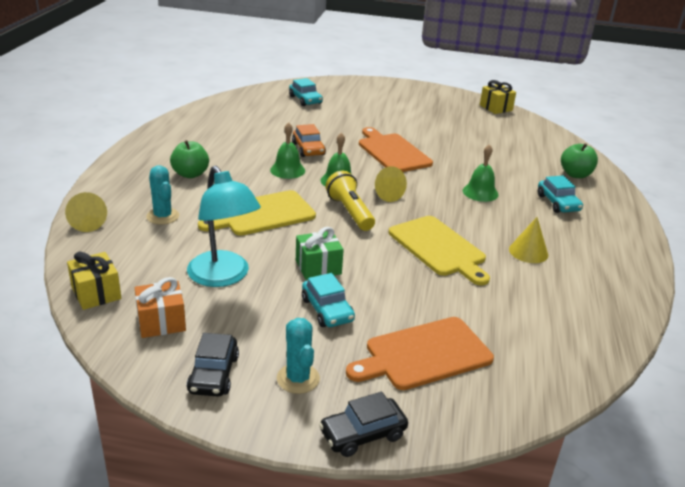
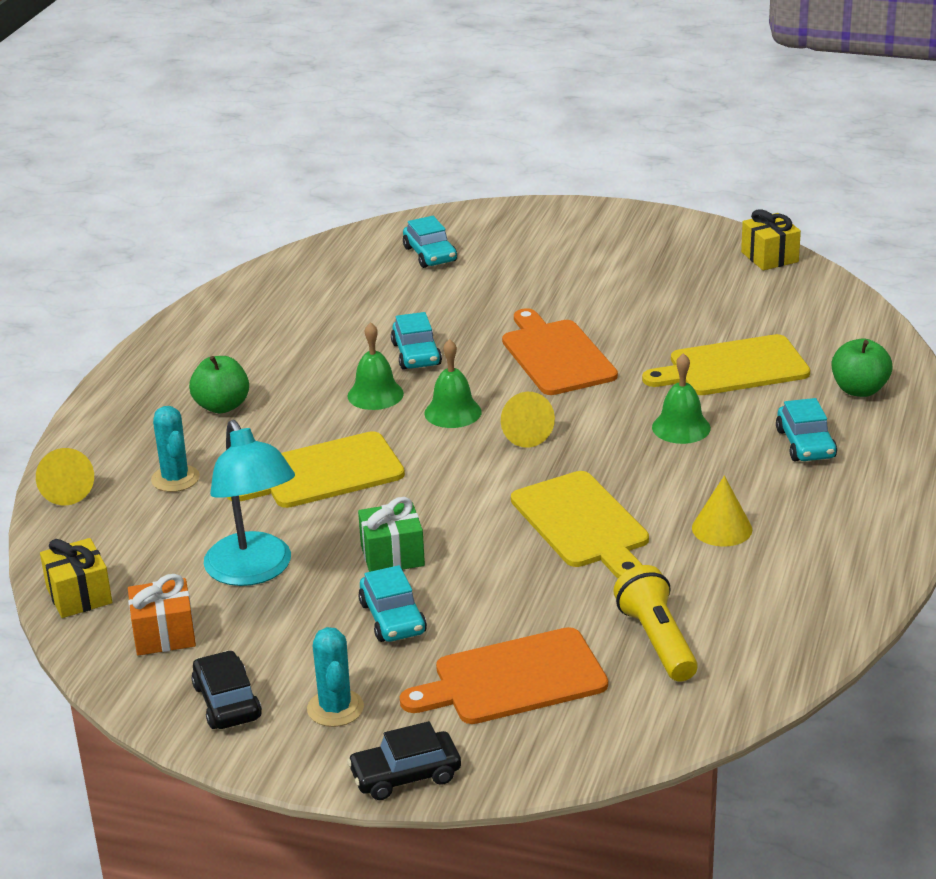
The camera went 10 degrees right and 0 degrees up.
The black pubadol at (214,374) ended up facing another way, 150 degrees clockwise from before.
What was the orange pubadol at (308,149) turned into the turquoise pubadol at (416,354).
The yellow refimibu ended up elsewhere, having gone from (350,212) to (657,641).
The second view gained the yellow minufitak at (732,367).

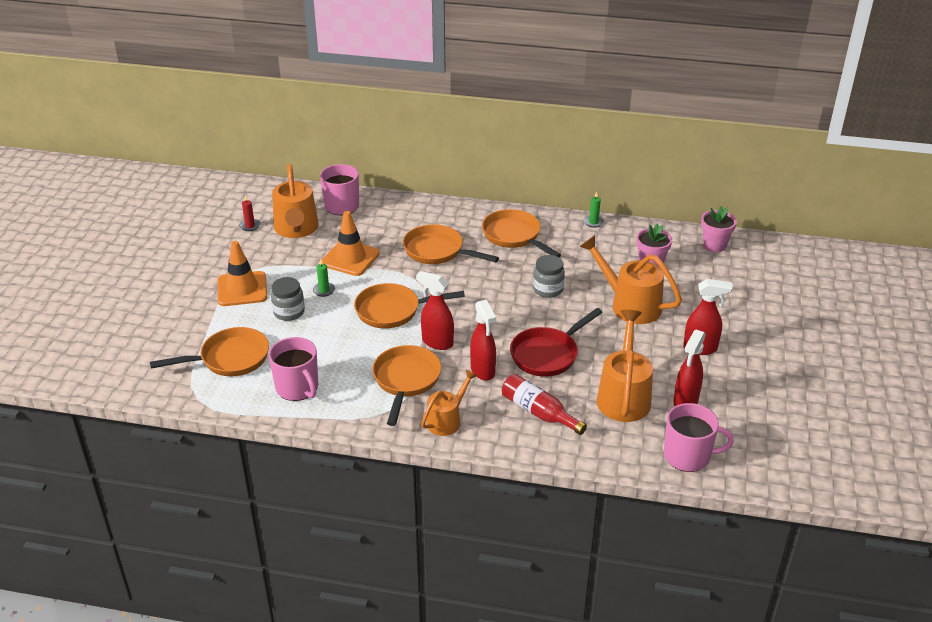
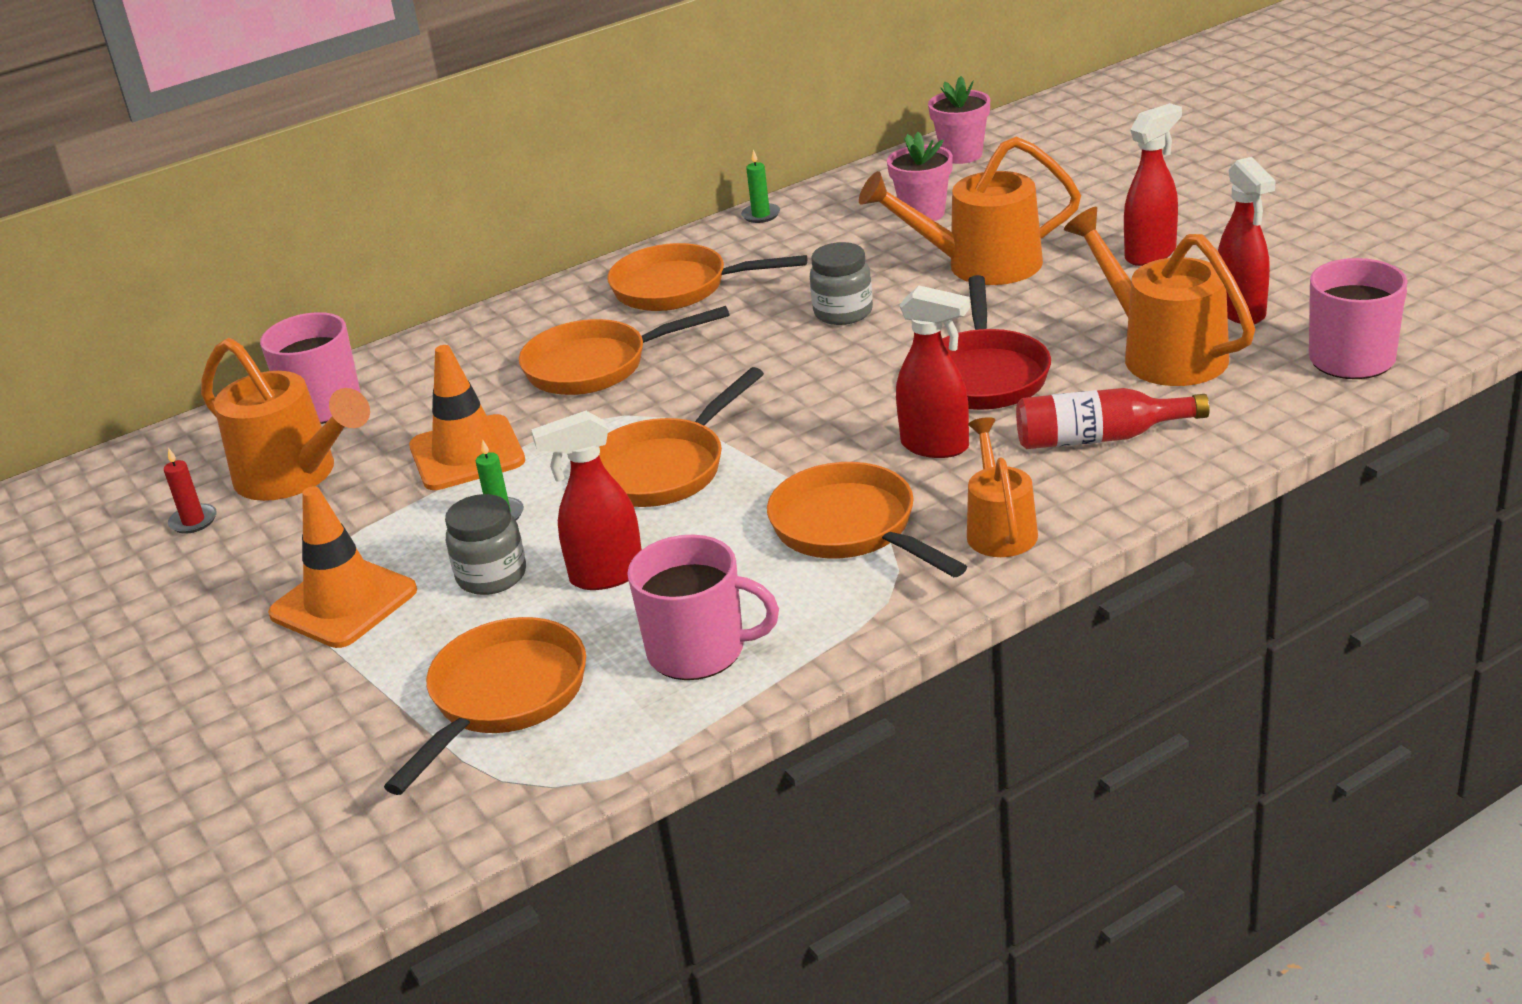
The camera went 40 degrees left and 5 degrees down.
The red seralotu ended up elsewhere, having gone from (437,342) to (606,576).

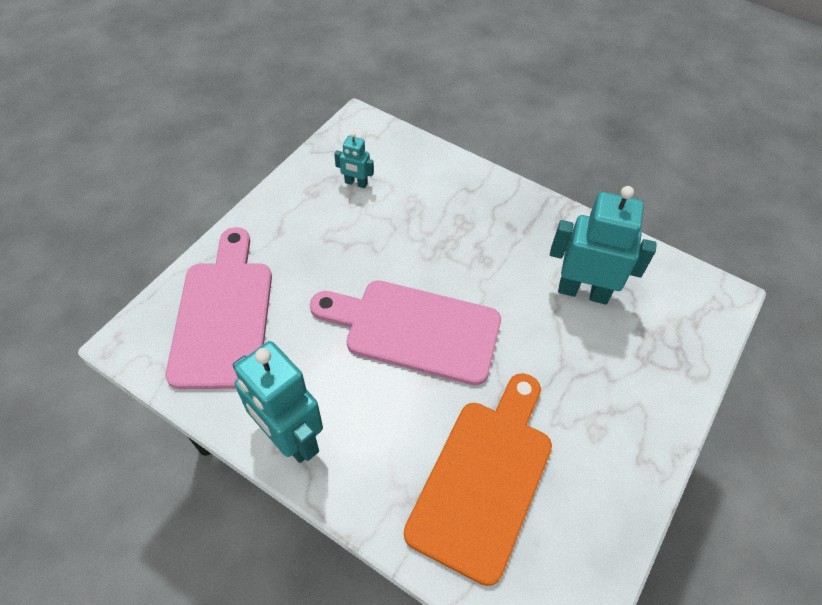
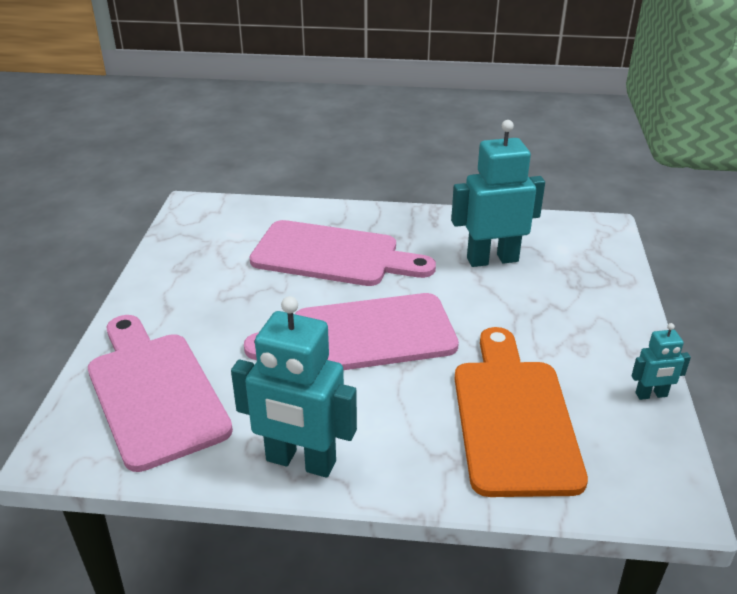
The camera went 25 degrees left and 20 degrees down.
The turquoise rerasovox ended up elsewhere, having gone from (356,183) to (651,395).
The second view gained the pink minufitak at (333,255).

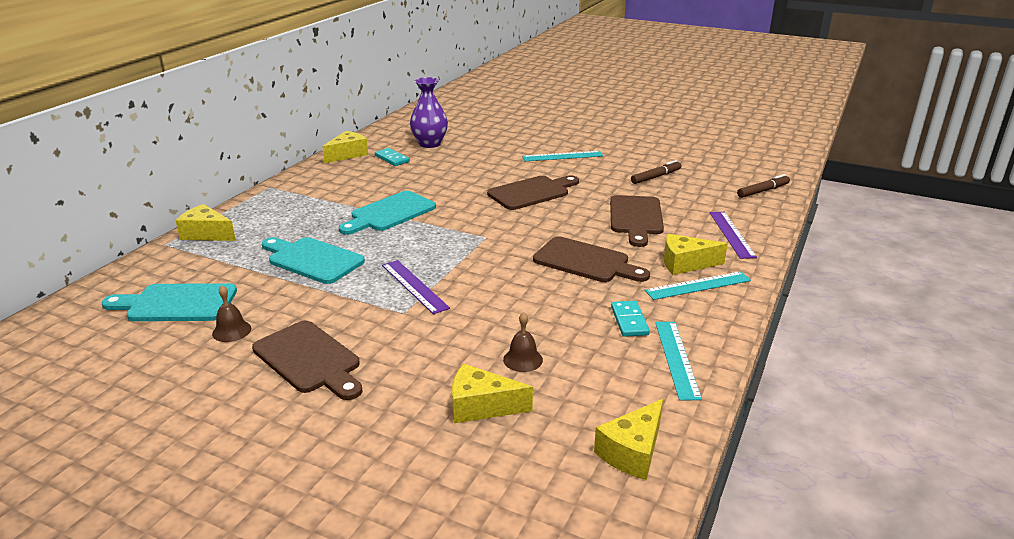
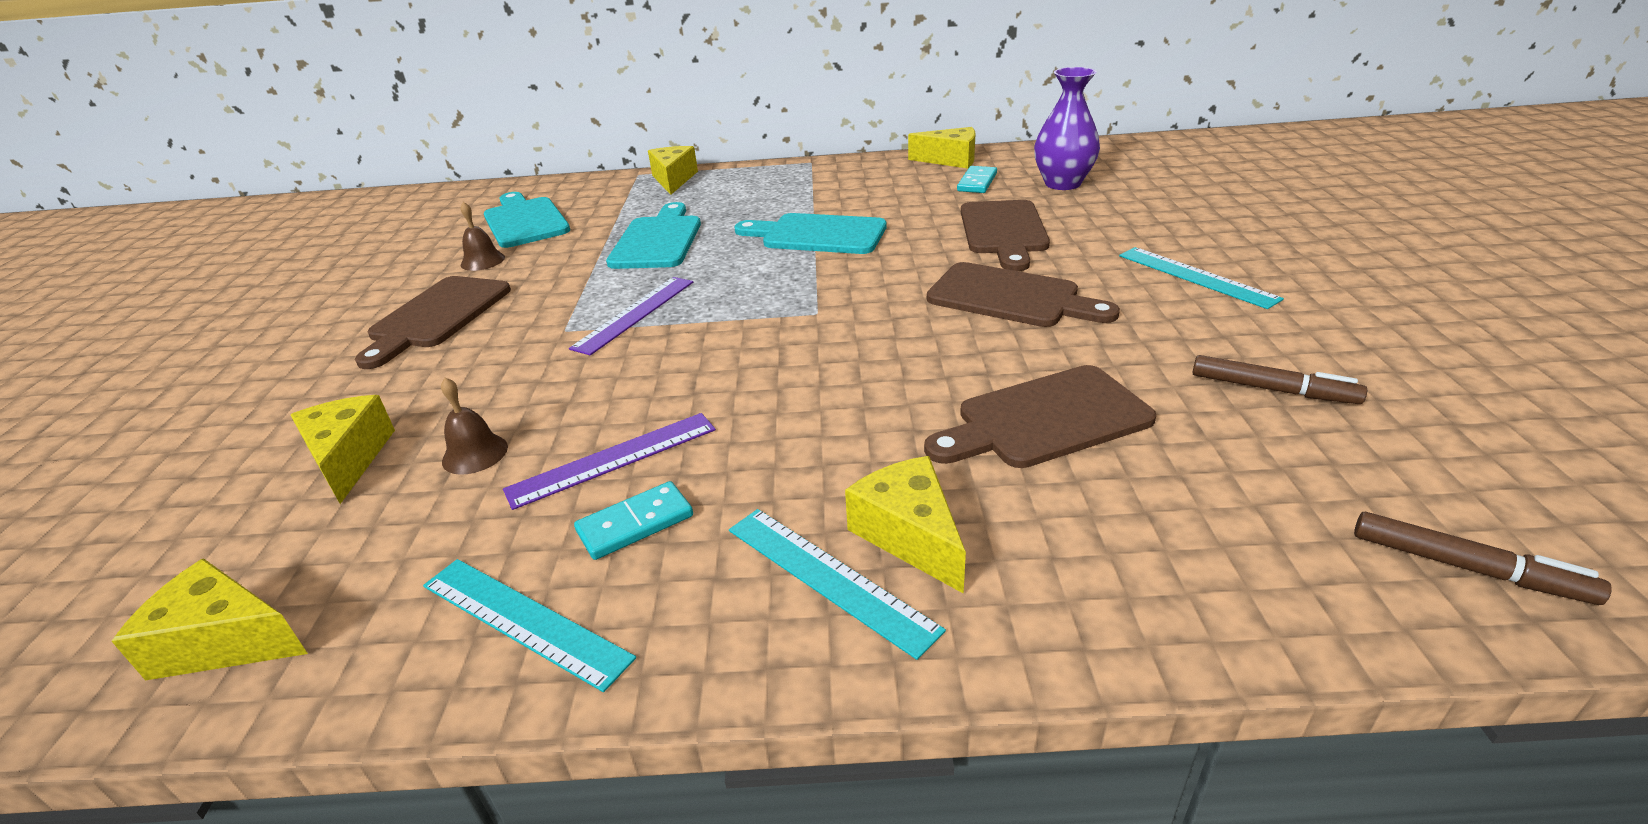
The camera went 65 degrees right and 5 degrees up.
The brown minufitak ended up elsewhere, having gone from (585,261) to (1003,231).
The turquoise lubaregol at (677,359) ended up facing another way, 60 degrees clockwise from before.
The purple lubaregol ended up elsewhere, having gone from (731,234) to (613,459).

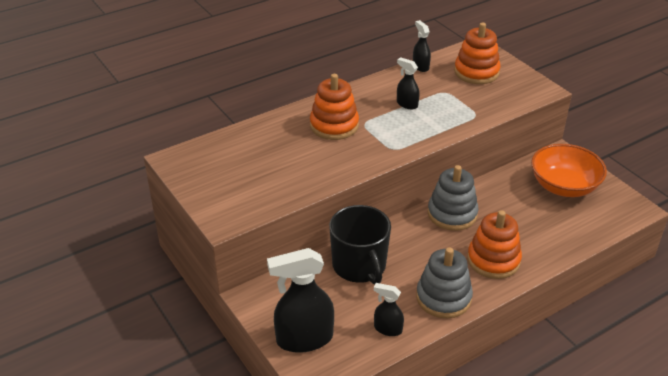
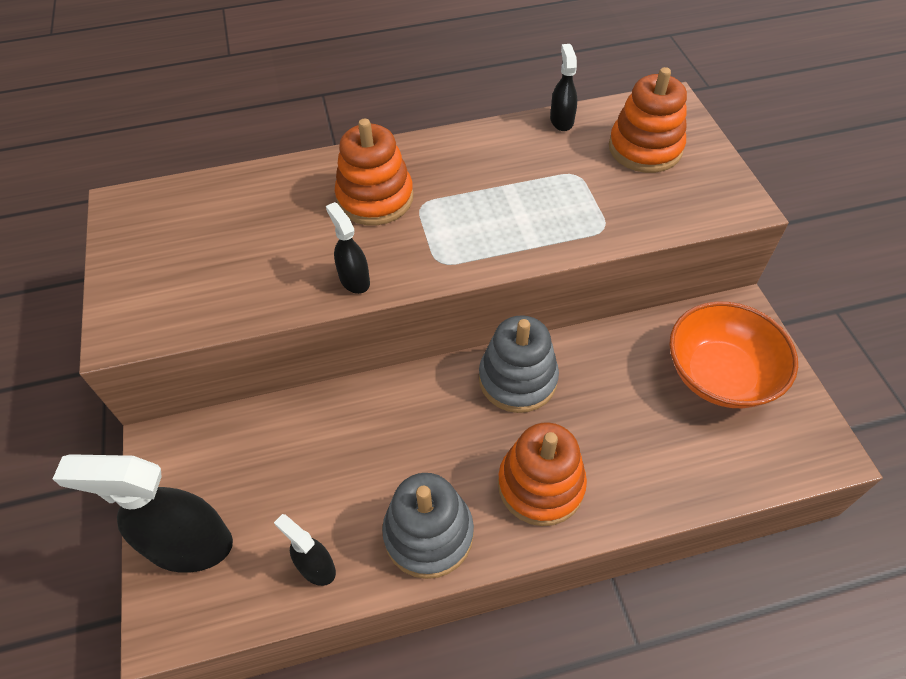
The camera went 20 degrees right and 15 degrees up.
The second view lost the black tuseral at (360,266).
The black seralotu ended up elsewhere, having gone from (407,104) to (354,279).

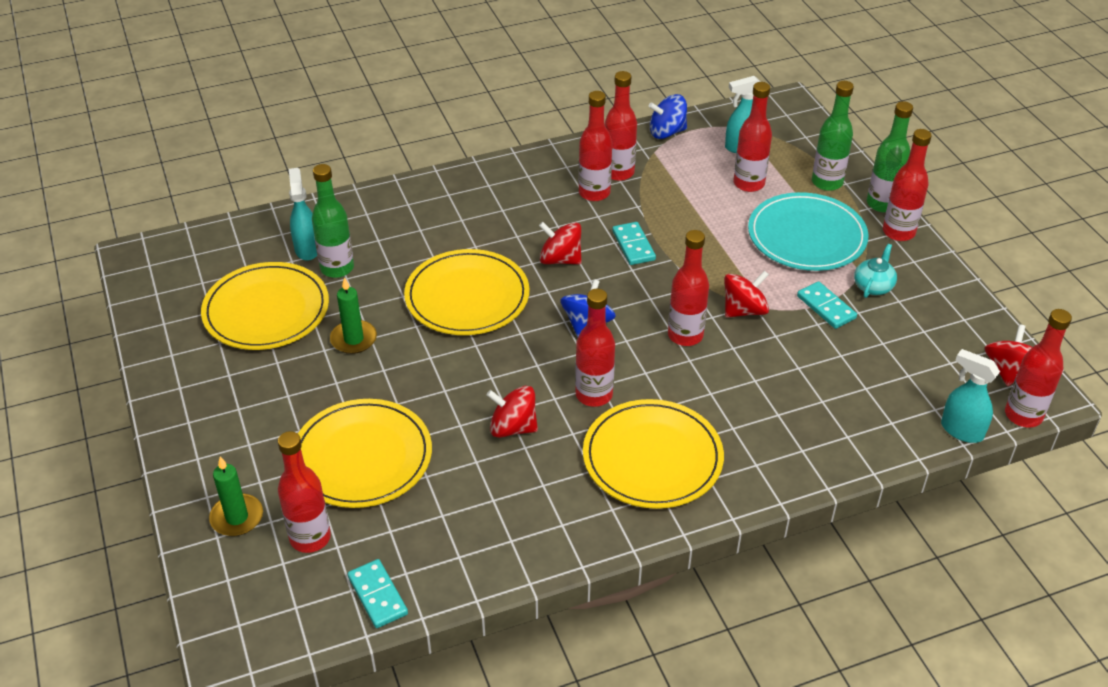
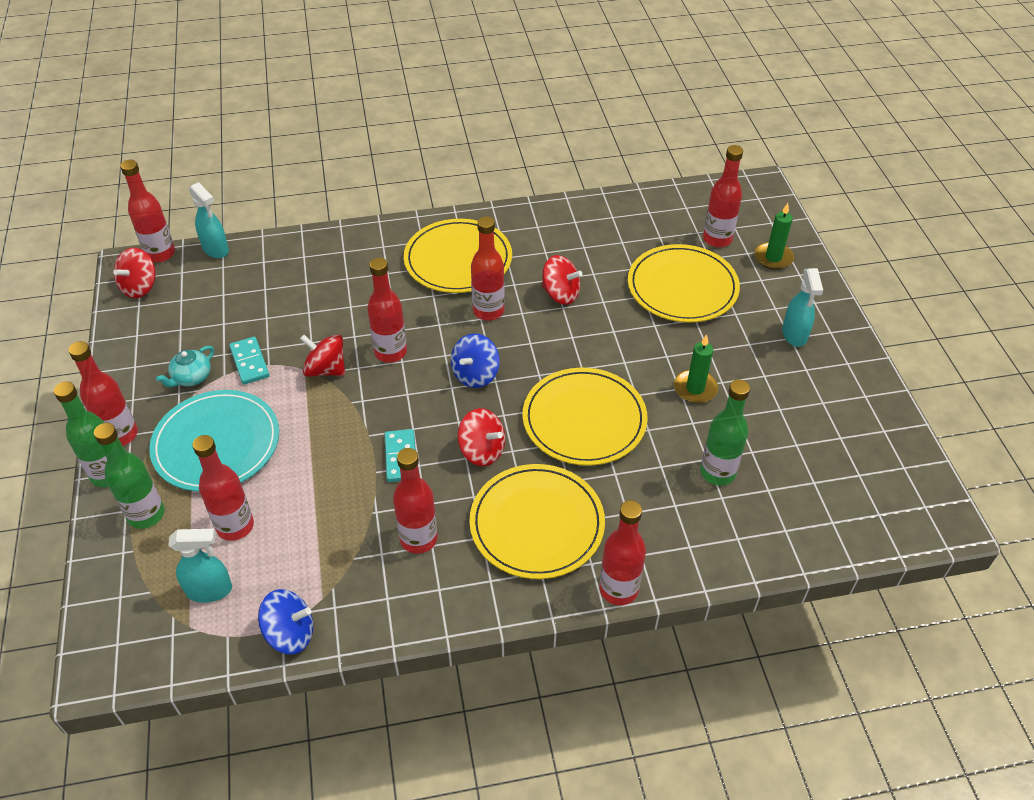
The camera went 170 degrees left and 5 degrees up.
The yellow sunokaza ended up elsewhere, having gone from (266,310) to (537,524).
The turquoise seralotu ended up elsewhere, having gone from (307,249) to (794,335).
The second view lost the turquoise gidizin at (378,595).
The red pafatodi ended up elsewhere, having gone from (618,172) to (618,589).
The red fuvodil at (744,310) ended up facing another way, 45 degrees clockwise from before.

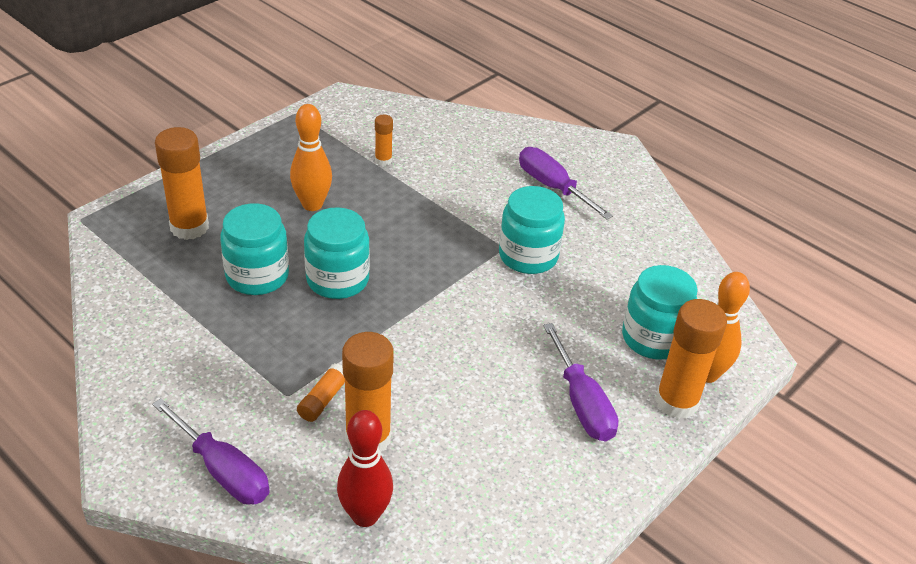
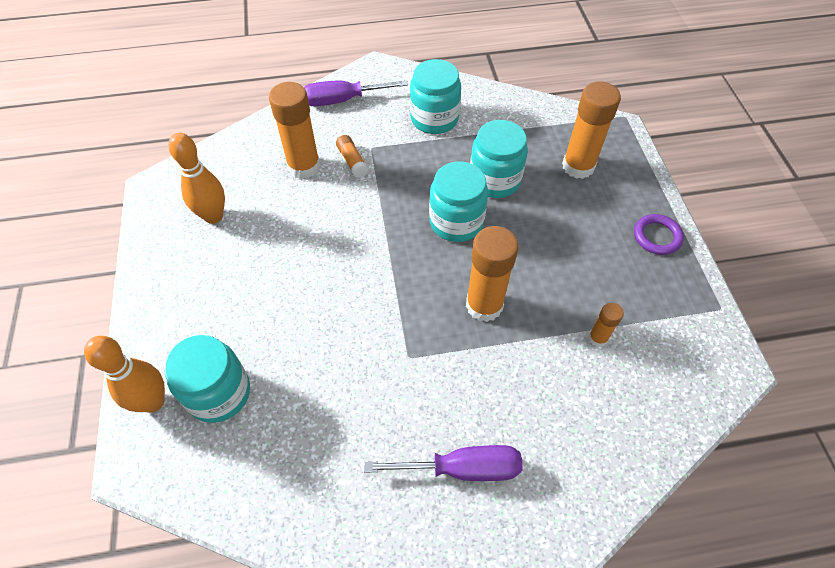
The camera went 130 degrees right and 15 degrees up.
The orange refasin ended up elsewhere, having gone from (312,204) to (213,216).
The second view lost the red refasin at (365,515).
The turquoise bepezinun ended up elsewhere, having gone from (528,256) to (434,119).
The second view lost the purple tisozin at (582,403).
The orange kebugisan ended up elsewhere, having gone from (676,402) to (484,305).
The second view gained the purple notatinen at (657,236).

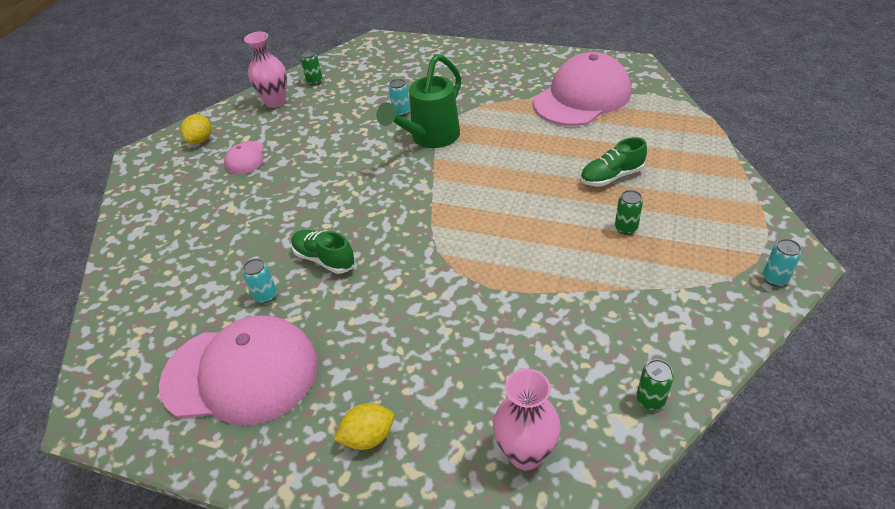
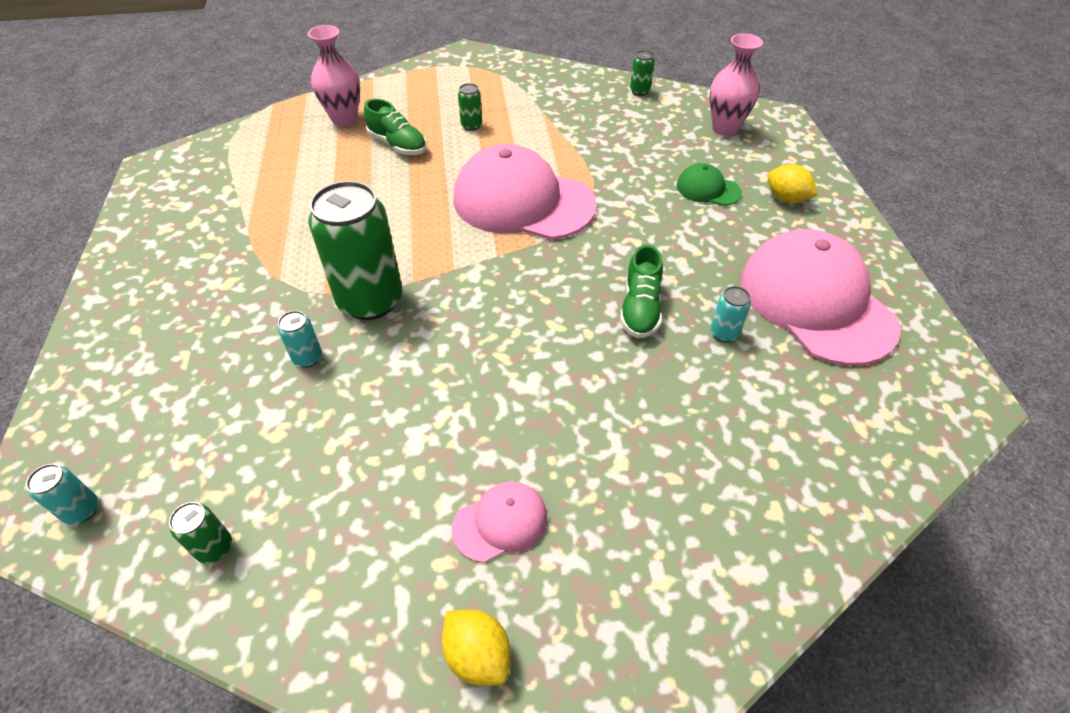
The camera went 120 degrees left and 5 degrees up.
The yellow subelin at (200,140) ended up facing another way, 60 degrees clockwise from before.
The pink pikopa ended up elsewhere, having gone from (275,102) to (344,119).
Where the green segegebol stood at (430,138), the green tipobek came to stand at (370,300).
The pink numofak ended up elsewhere, having gone from (582,97) to (523,201).
The turquoise tipobek ended up elsewhere, having gone from (774,279) to (82,510).
The second view gained the green numofak at (708,189).

